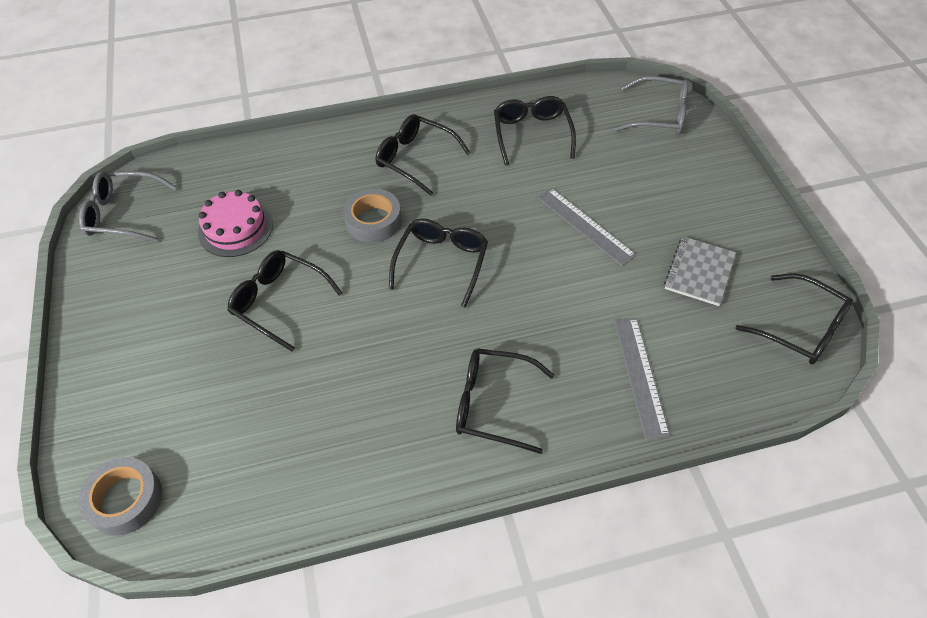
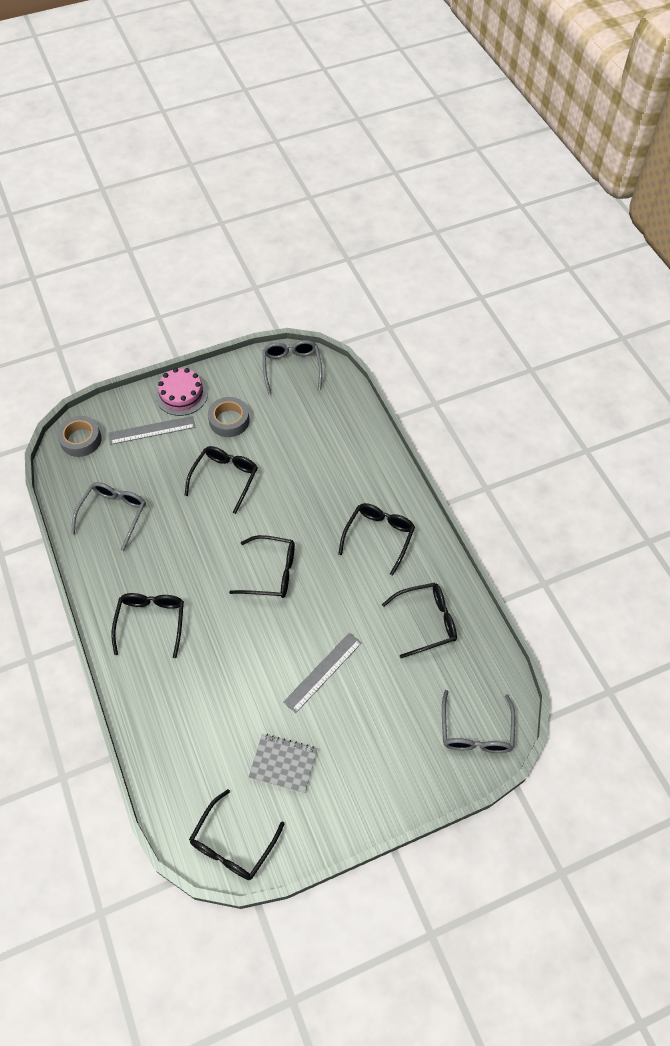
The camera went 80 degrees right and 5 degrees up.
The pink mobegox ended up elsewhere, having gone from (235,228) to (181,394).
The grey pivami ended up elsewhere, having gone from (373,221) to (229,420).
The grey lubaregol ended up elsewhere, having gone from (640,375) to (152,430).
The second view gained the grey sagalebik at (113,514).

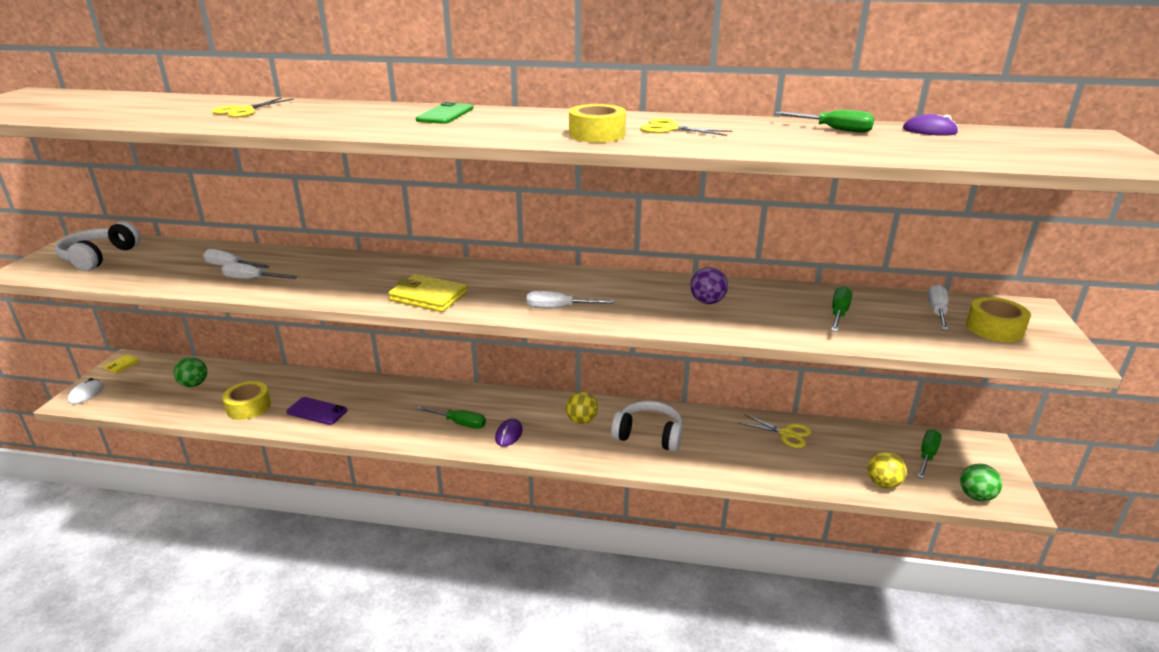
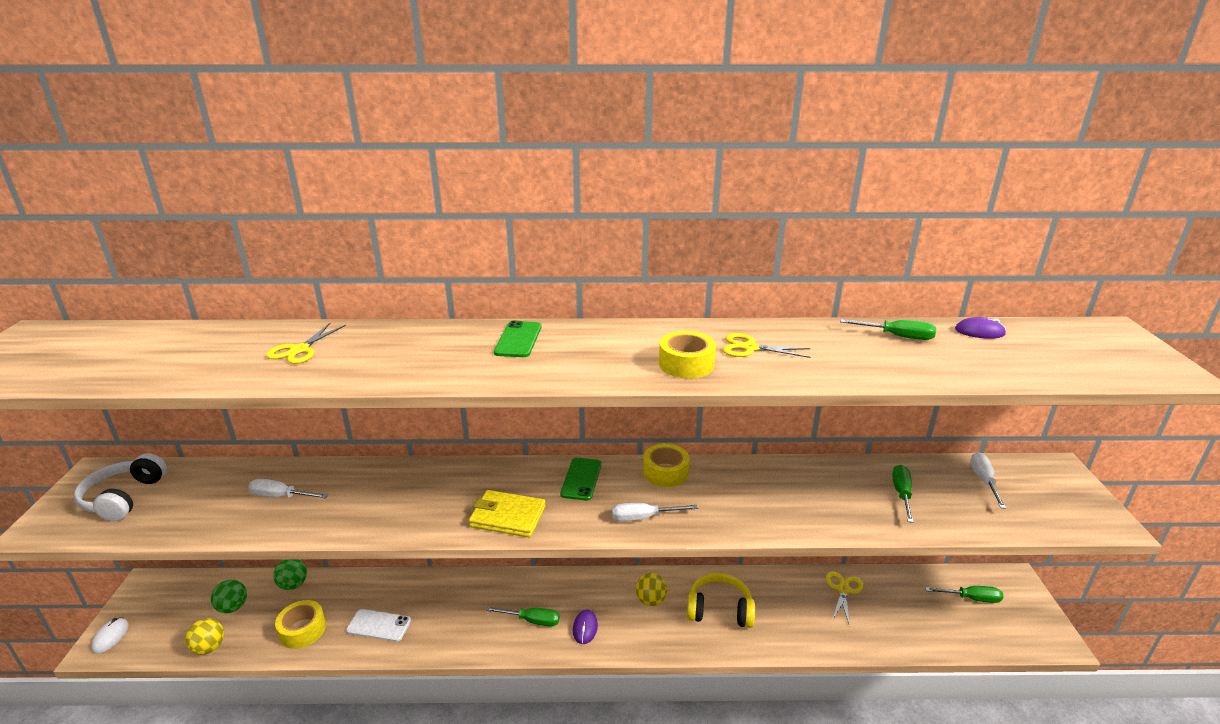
The camera went 10 degrees left and 0 degrees up.
The second view lost the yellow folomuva at (122,365).
The second view lost the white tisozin at (252,280).
What was the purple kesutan at (317,411) turned into the white kesutan at (379,625).
What was the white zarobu at (649,435) turned into the yellow zarobu at (719,610).
The second view lost the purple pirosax at (707,302).
The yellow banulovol at (786,433) ended up facing another way, 90 degrees counterclockwise from before.
The yellow pirosax ended up elsewhere, having gone from (883,483) to (209,647).
The green tisozin at (927,455) ended up facing another way, 75 degrees clockwise from before.
The green pirosax ended up elsewhere, having gone from (976,496) to (293,584).
The yellow pivami ended up elsewhere, having gone from (994,328) to (665,472).
The second view gained the green kesutan at (581,479).

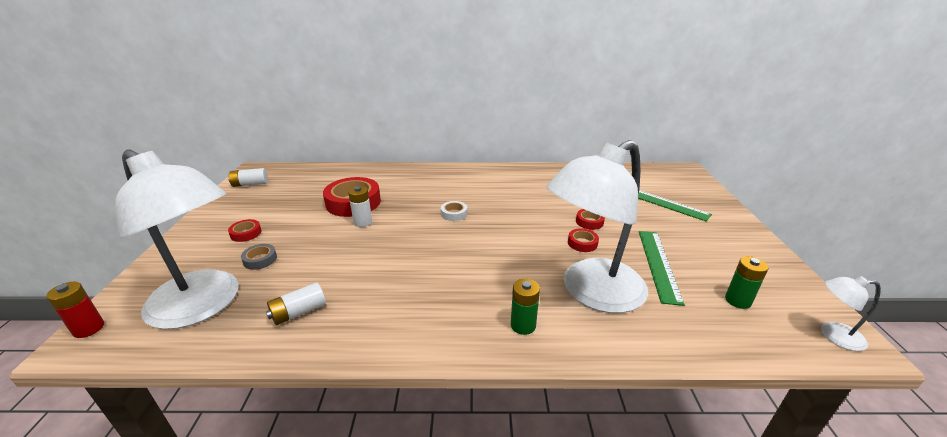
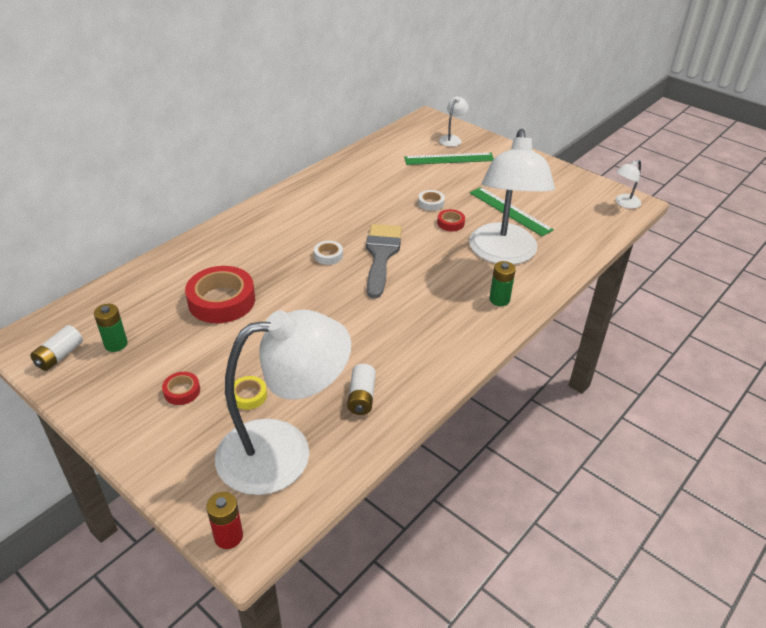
The camera went 50 degrees left and 10 degrees up.
What was the grey pivami at (260,259) turned into the yellow pivami at (249,396).
The second view lost the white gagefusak at (363,222).
What was the red pivami at (589,222) turned into the white pivami at (431,203).
The green gagefusak ended up elsewhere, having gone from (738,301) to (116,344).
The second view gained the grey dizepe at (381,255).
The second view gained the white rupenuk at (452,139).

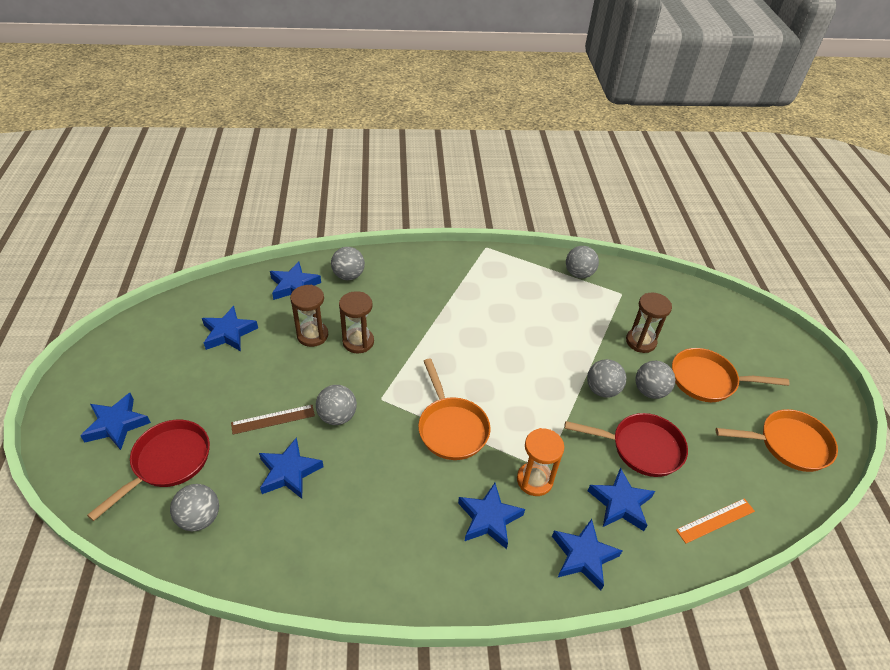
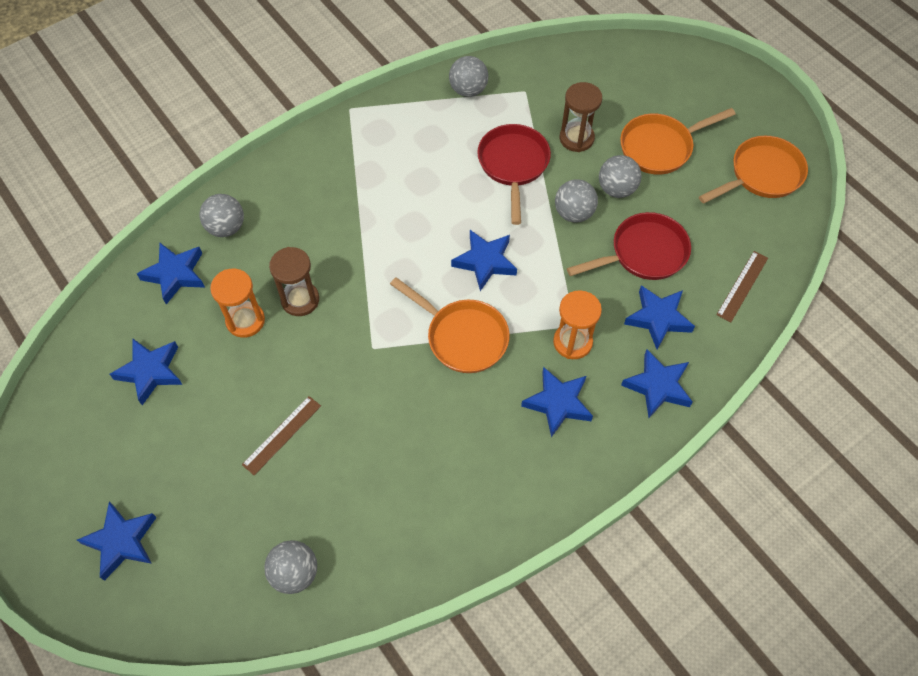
The camera went 30 degrees left and 15 degrees up.
The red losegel ended up elsewhere, having gone from (168,462) to (513,165).
The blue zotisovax ended up elsewhere, having gone from (289,472) to (485,262).
What was the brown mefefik at (312,335) turned into the orange mefefik at (245,321).
The second view lost the grey pirosax at (337,416).
What was the orange lubaregol at (715,520) turned into the brown lubaregol at (742,286).

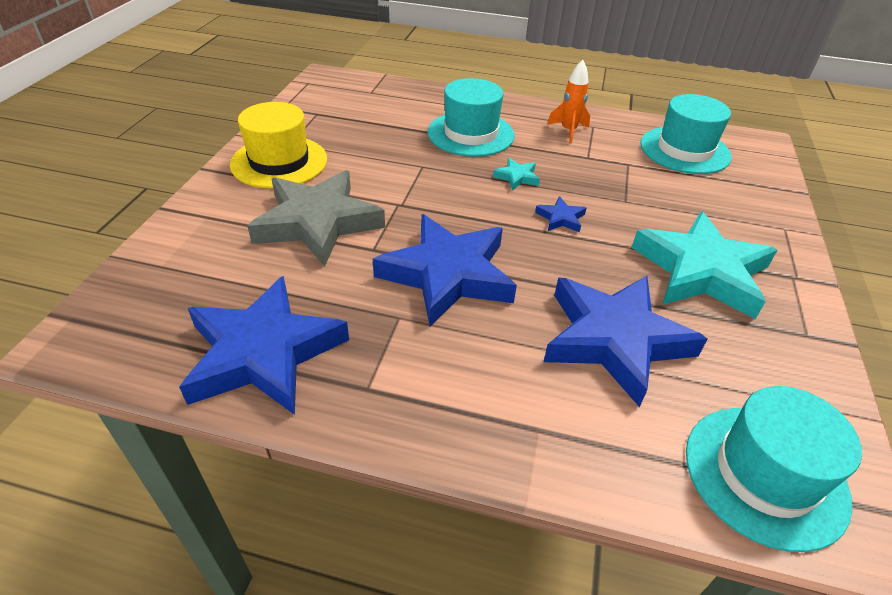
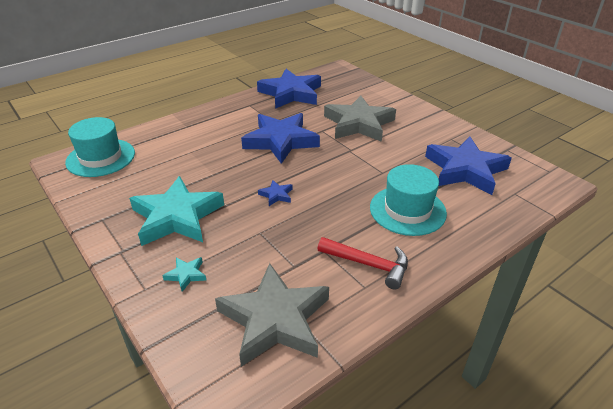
The camera went 130 degrees right and 5 degrees down.
The second view lost the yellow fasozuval at (279,162).
The turquoise zotisovax ended up elsewhere, having gone from (517,177) to (186,275).
The blue zotisovax ended up elsewhere, having gone from (614,339) to (465,170).
Where the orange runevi stood at (568,131), the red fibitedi came to stand at (369,264).
Where the turquoise fasozuval stood at (684,150), the grey zotisovax came to stand at (275,319).

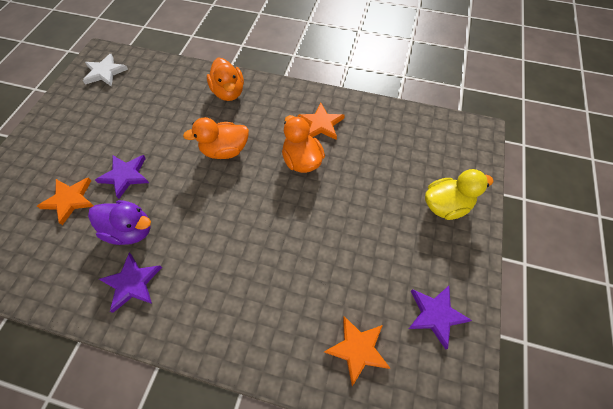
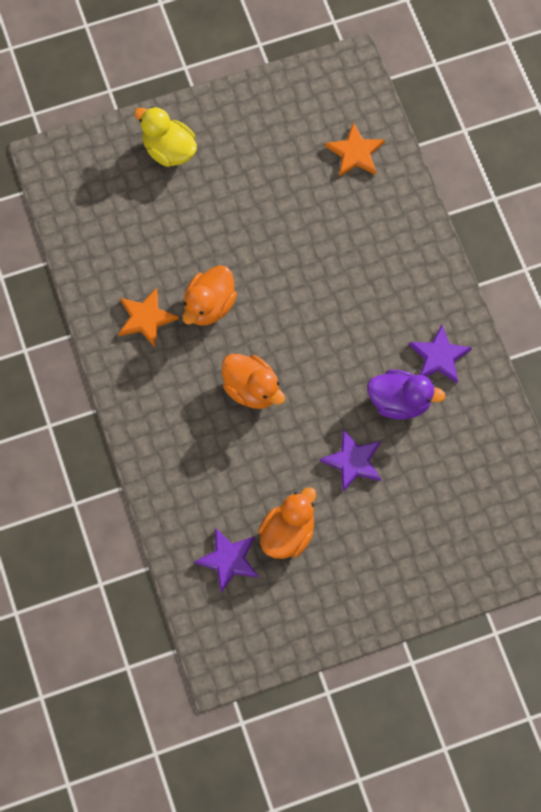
The camera went 125 degrees left and 10 degrees up.
The second view lost the orange zotisovax at (69,200).
The second view lost the white zotisovax at (105,72).
The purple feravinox at (130,230) ended up facing another way, 120 degrees clockwise from before.
The orange feravinox ended up elsewhere, having gone from (228,92) to (287,534).
The purple zotisovax ended up elsewhere, having gone from (435,314) to (228,560).

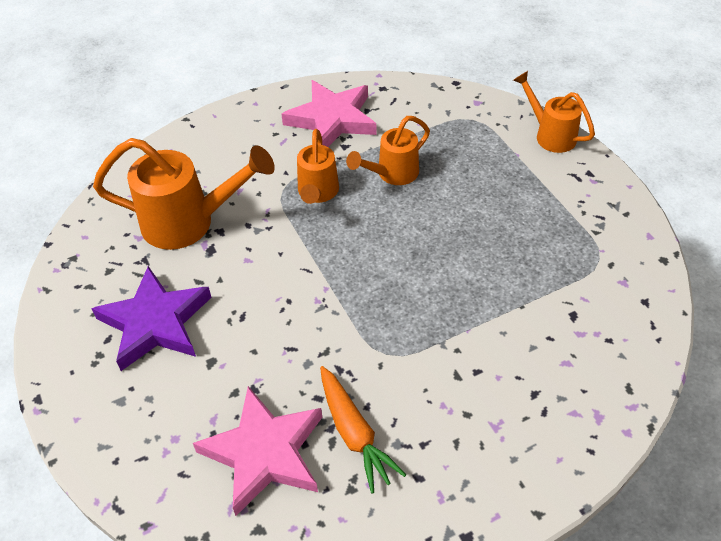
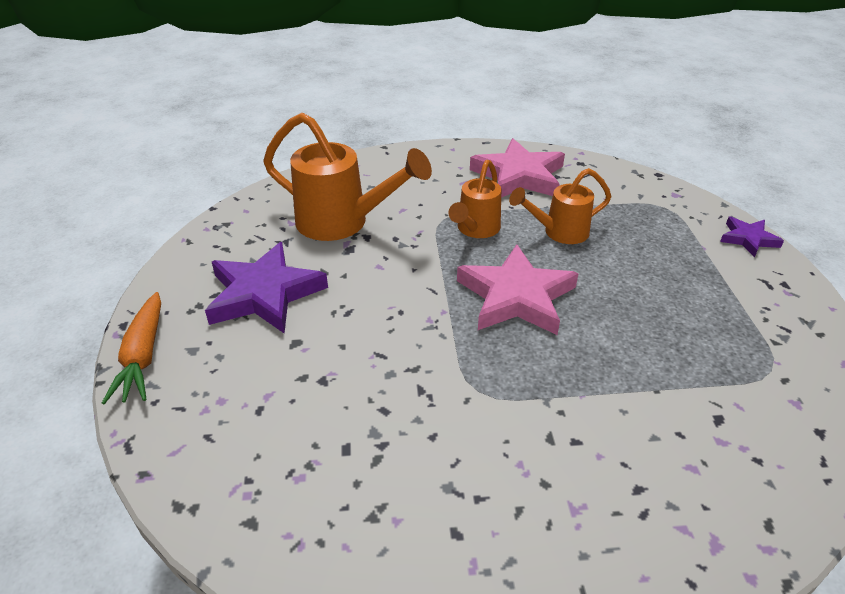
The camera went 20 degrees right and 10 degrees down.
The pink zotisovax ended up elsewhere, having gone from (264,453) to (516,297).
The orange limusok ended up elsewhere, having gone from (354,433) to (143,356).
Where the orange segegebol stood at (550,135), the purple zotisovax came to stand at (748,239).

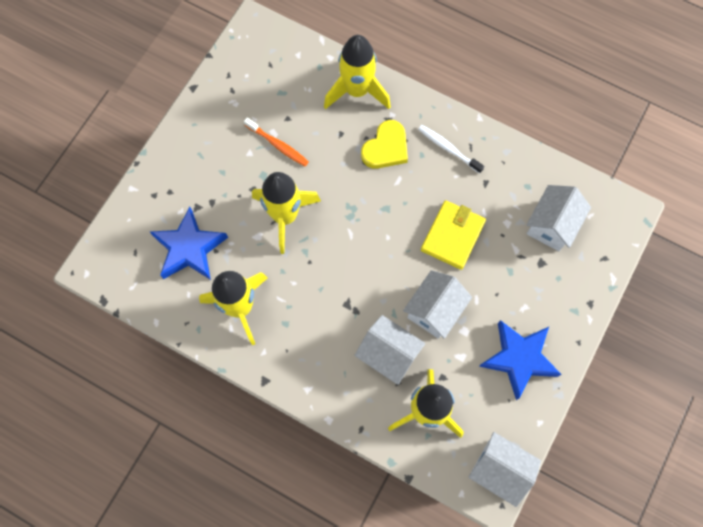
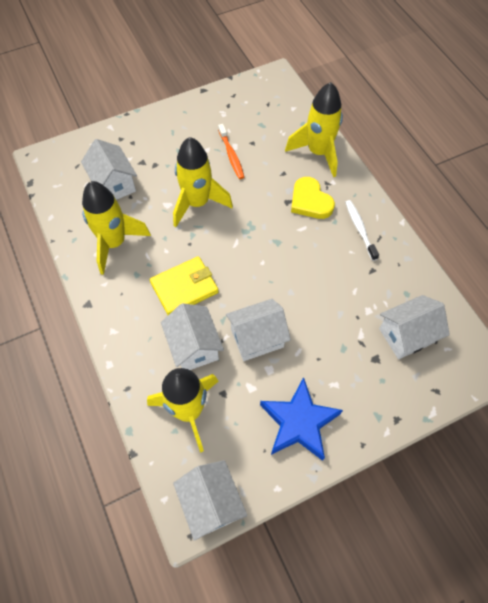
The camera went 35 degrees right and 10 degrees down.
Where the blue zotisovax stood at (189,248), the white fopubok came to stand at (114,184).
The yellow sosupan at (386,148) ended up facing another way, 75 degrees clockwise from before.
The yellow folomuva ended up elsewhere, having gone from (452,236) to (184,287).

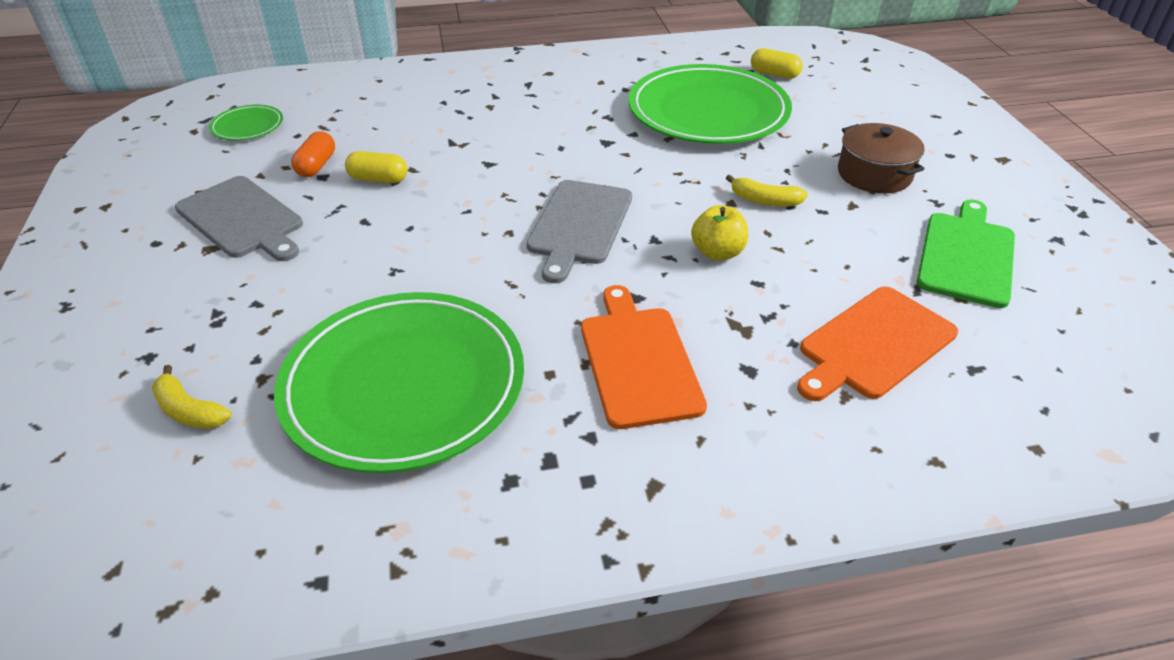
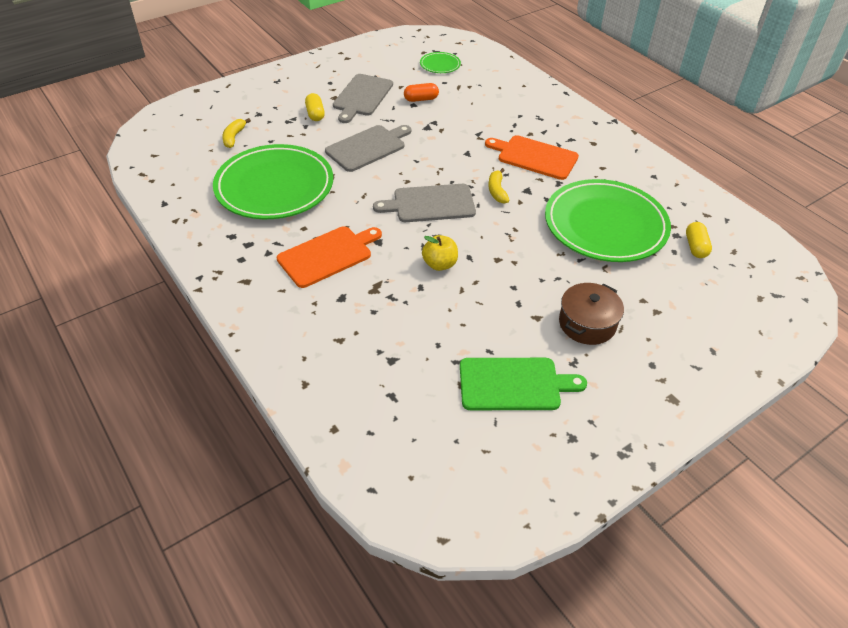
The camera went 65 degrees right and 5 degrees up.
The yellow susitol ended up elsewhere, having gone from (378,179) to (315,114).
The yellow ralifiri ended up elsewhere, having gone from (764,200) to (497,191).
The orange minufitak ended up elsewhere, having gone from (874,344) to (534,157).
The second view gained the grey minufitak at (368,147).

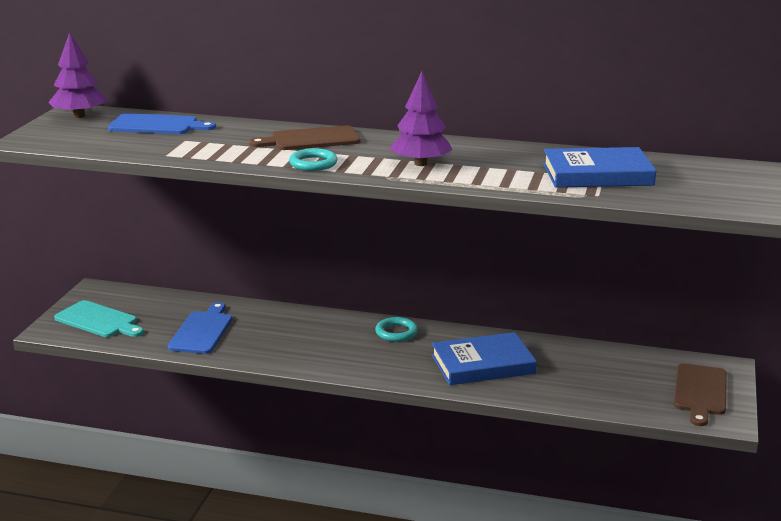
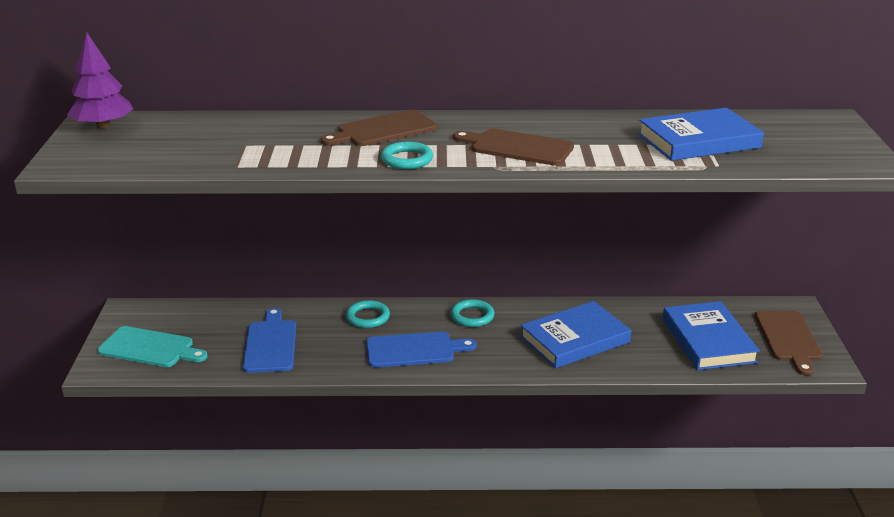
The camera went 15 degrees left and 5 degrees up.
The blue minufitak ended up elsewhere, having gone from (157,125) to (414,350).
Where the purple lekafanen stood at (420,164), the brown minufitak came to stand at (518,147).
The second view gained the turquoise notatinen at (368,317).
The second view gained the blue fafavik at (708,340).

